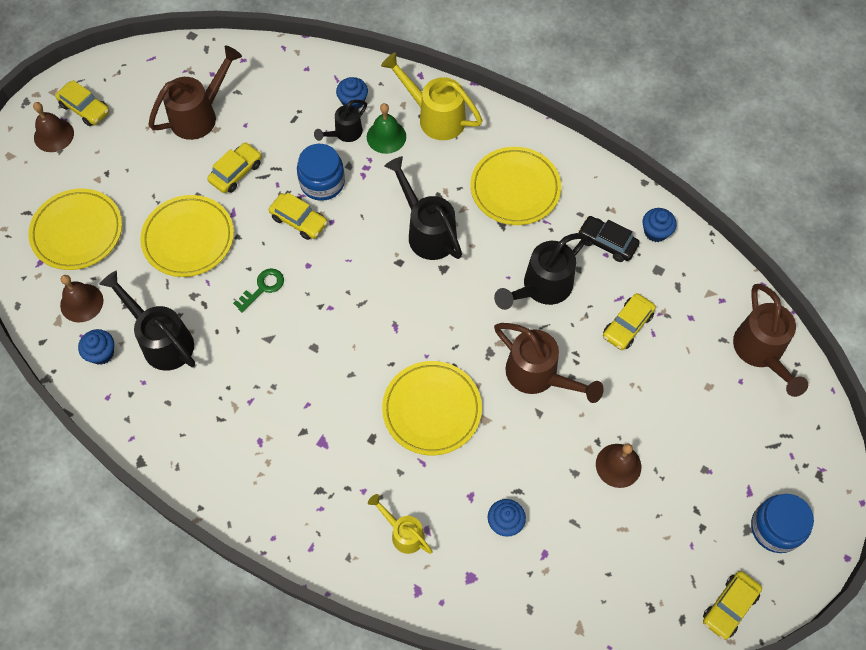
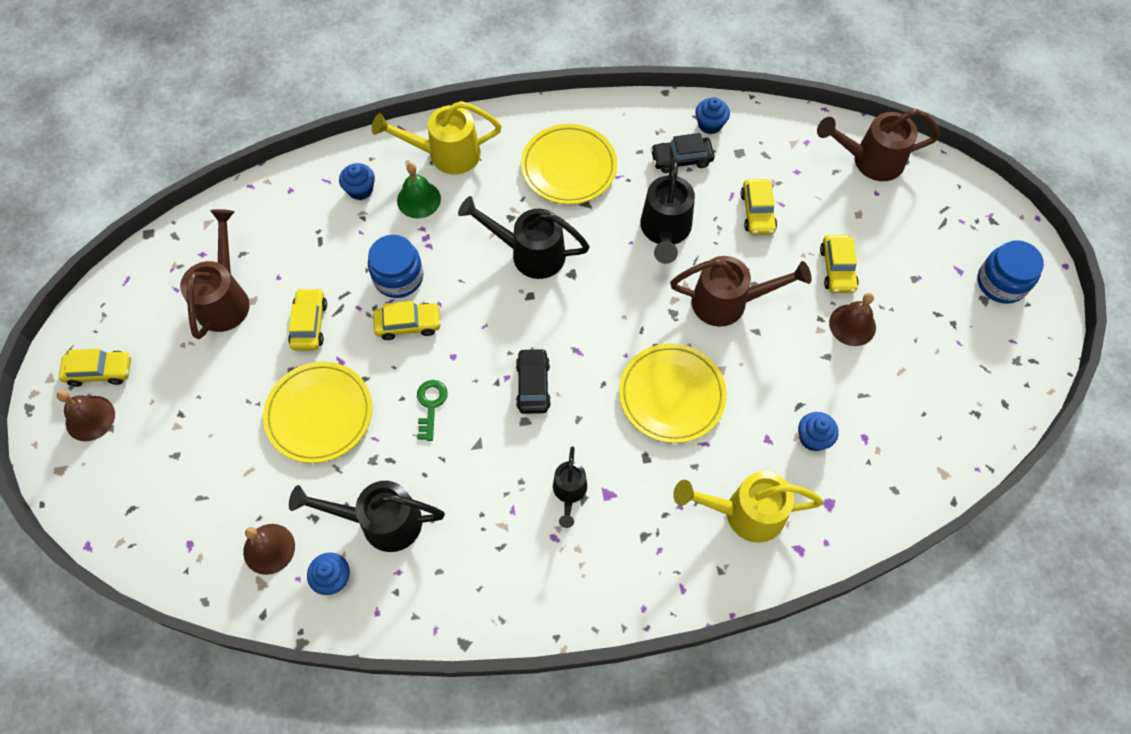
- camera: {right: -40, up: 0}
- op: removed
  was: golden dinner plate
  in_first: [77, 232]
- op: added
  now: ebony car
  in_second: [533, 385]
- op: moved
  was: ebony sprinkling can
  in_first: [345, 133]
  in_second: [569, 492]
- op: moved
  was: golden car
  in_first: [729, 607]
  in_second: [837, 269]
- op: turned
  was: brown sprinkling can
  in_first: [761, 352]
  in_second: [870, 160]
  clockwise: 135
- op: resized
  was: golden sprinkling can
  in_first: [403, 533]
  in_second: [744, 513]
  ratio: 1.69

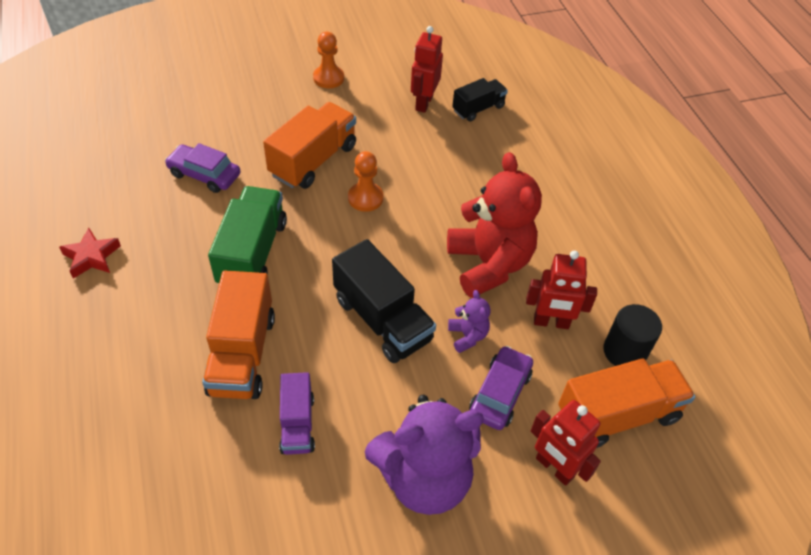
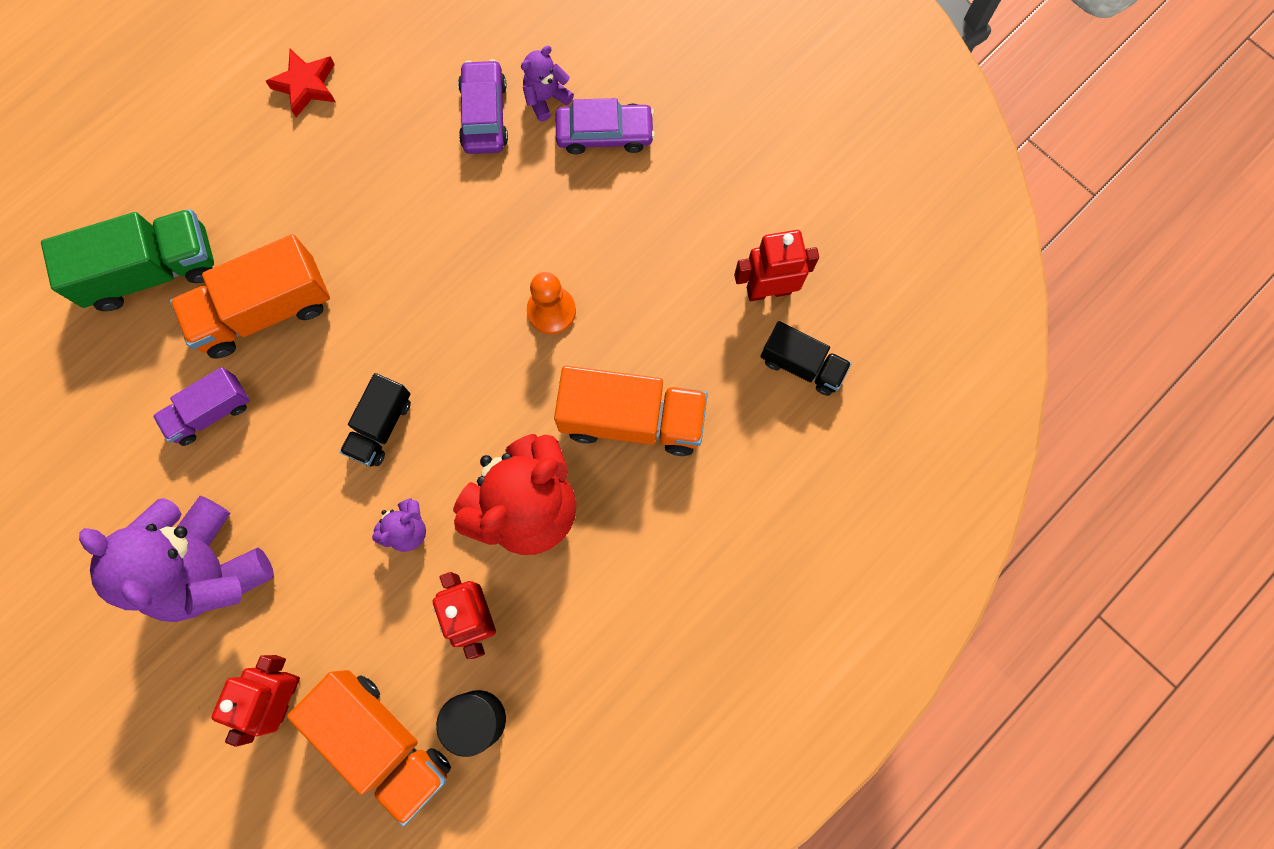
- camera: {right: 65, up: 25}
- op: removed
  was: bright orange pawn
  in_first: [328, 78]
- op: added
  now: violet teddy bear
  in_second: [546, 98]
- op: moved
  was: emerald truck
  in_first: [252, 253]
  in_second: [152, 271]
- op: moved
  was: bright orange truck
  in_first: [313, 160]
  in_second: [632, 419]
- op: moved
  was: violet car
  in_first: [500, 393]
  in_second: [604, 133]
- op: resized
  was: ebony truck
  in_first: [382, 320]
  in_second: [380, 426]
  ratio: 0.6

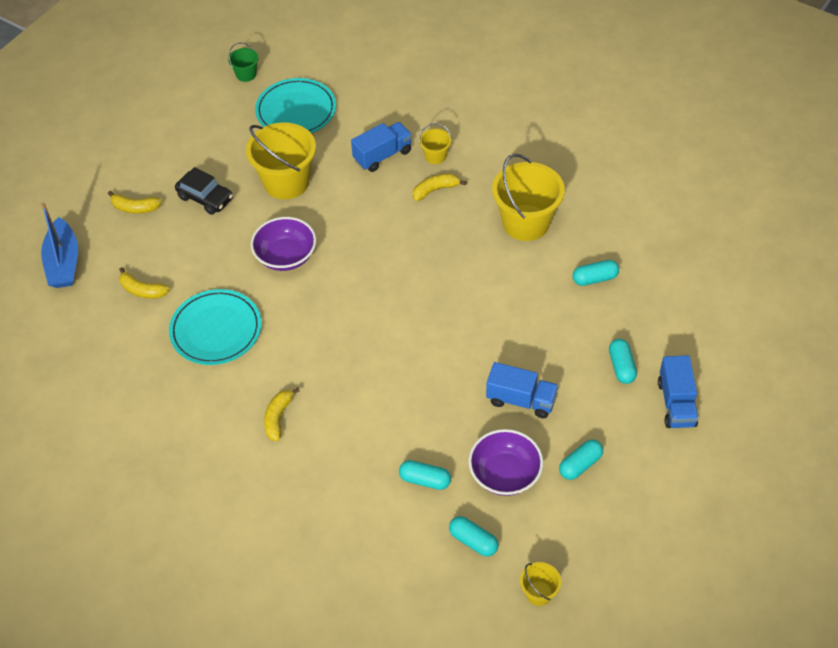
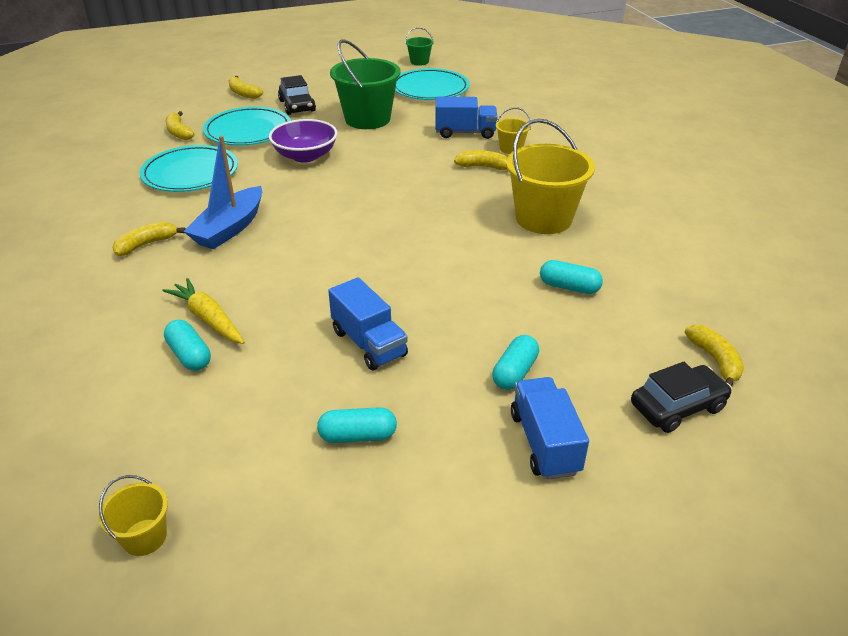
- camera: {right: 35, up: -15}
- op: removed
  was: aqua pill
  in_first: [473, 541]
- op: removed
  was: violet deep dish
  in_first: [505, 474]
- op: added
  now: golden toy carrot
  in_second: [208, 319]
- op: added
  now: aqua dinner plate
  in_second: [248, 130]
- op: added
  now: ebony car
  in_second: [677, 407]
- op: added
  now: golden banana
  in_second: [715, 360]
- op: moved
  was: blue sailboat
  in_first: [63, 262]
  in_second: [230, 228]
- op: recoloured
  was: golden bucket
  now: emerald bucket
  in_first: [286, 182]
  in_second: [367, 119]
- op: turned
  was: blue truck
  in_first: [676, 403]
  in_second: [544, 443]
  clockwise: 135

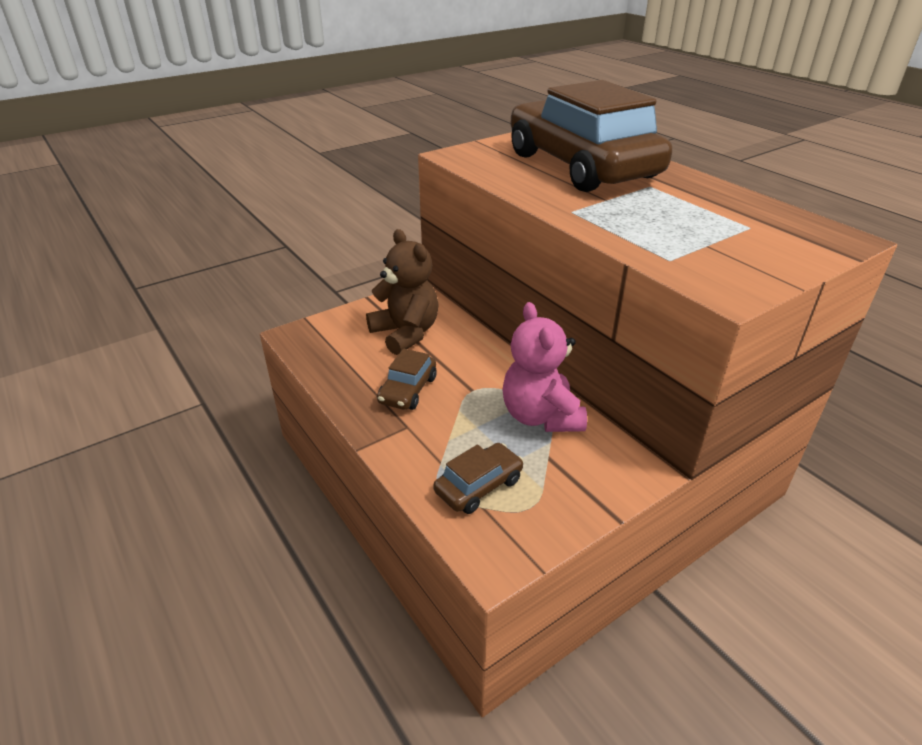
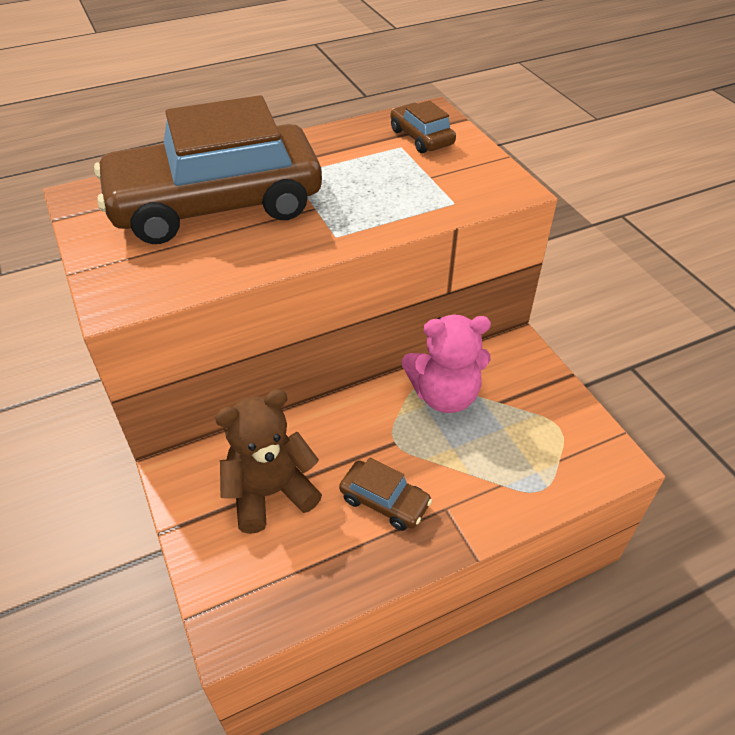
- camera: {right: -80, up: 10}
- op: moved
  was: brown car
  in_first: [479, 486]
  in_second: [421, 137]

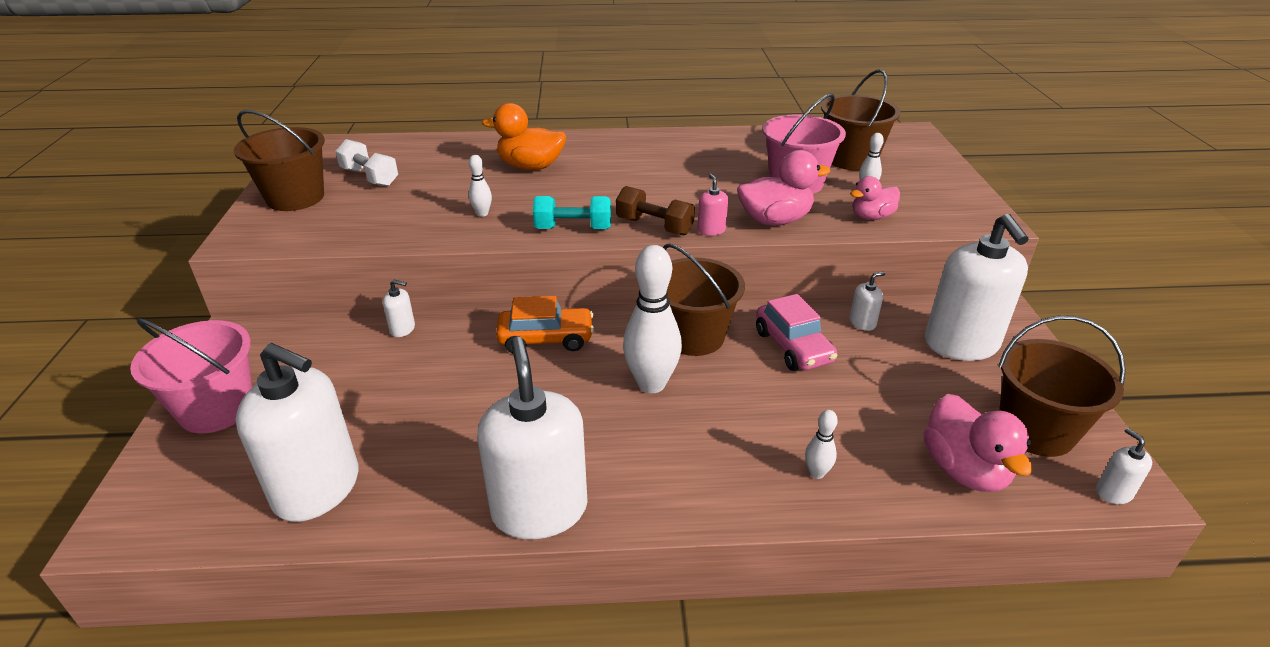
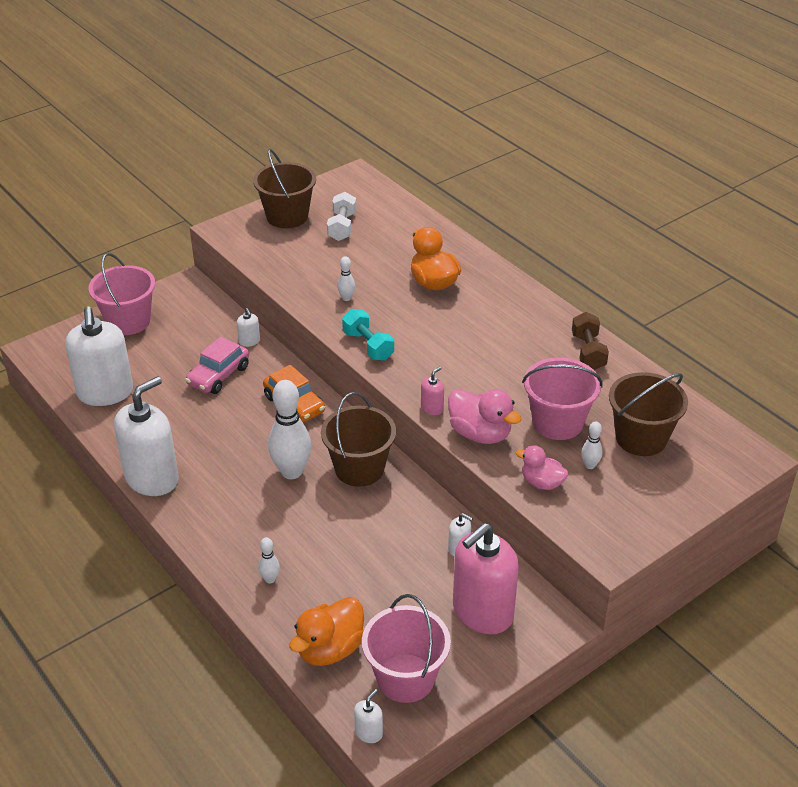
- camera: {right: 55, up: 5}
- op: moved
  was: brown dumbbell
  in_first: [654, 226]
  in_second: [588, 352]
- op: moved
  was: rose-pink car
  in_first: [793, 347]
  in_second: [218, 375]
- op: recoloured
  was: rose-pink rubber duck
  now: bright orange rubber duck
  in_first: [964, 470]
  in_second: [330, 649]
- op: recoloured
  was: white soap pump
  now: rose-pink soap pump
  in_first: [961, 344]
  in_second: [482, 612]
- op: recoloured
  was: brown bucket
  now: rose-pink bucket
  in_first: [1035, 430]
  in_second: [405, 678]

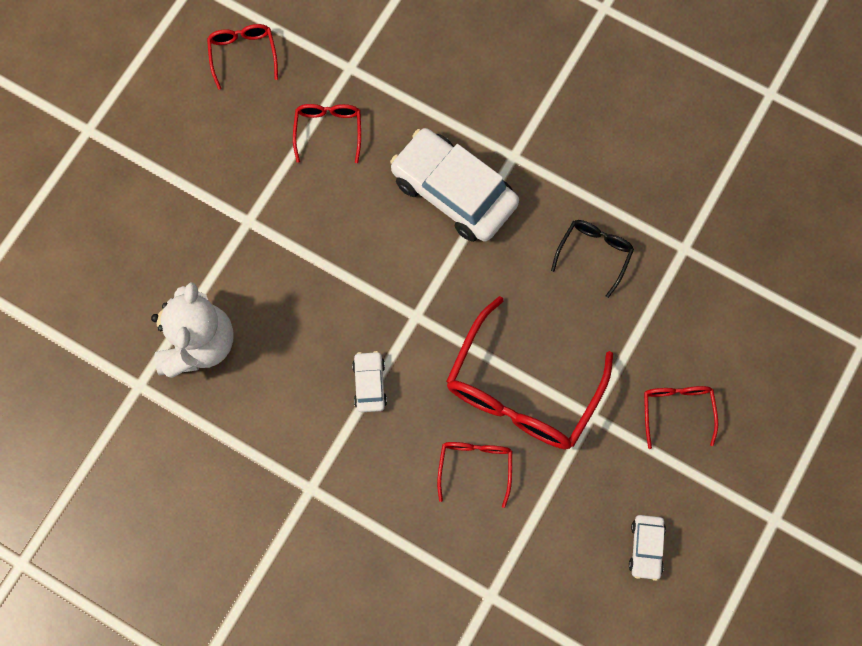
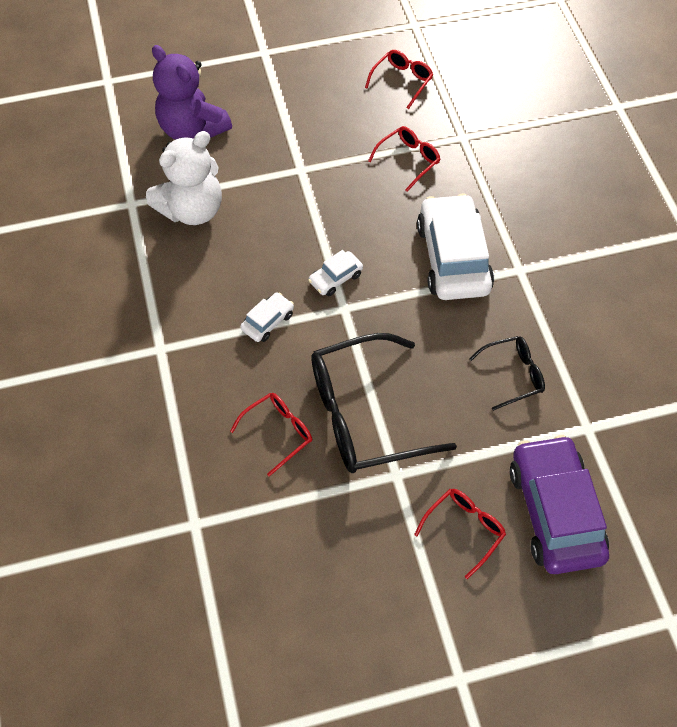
- camera: {right: 45, up: -15}
- op: added
  now: violet teddy bear
  in_second: [192, 129]
- op: added
  now: violet car
  in_second: [555, 511]
- op: moved
  was: white car
  in_first: [646, 547]
  in_second: [335, 278]
- op: recoloured
  was: red glasses
  now: ebony glasses
  in_first: [521, 391]
  in_second: [364, 415]

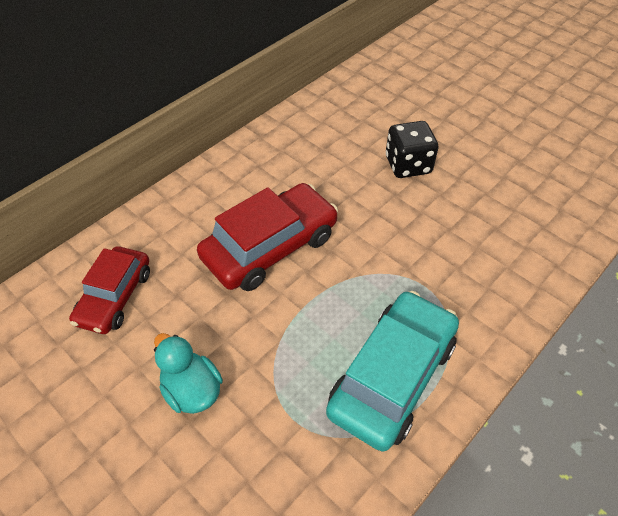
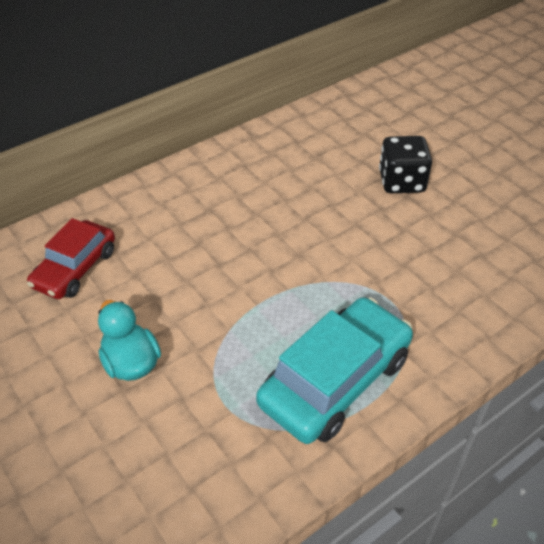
- camera: {right: 10, up: -5}
- op: removed
  was: red car
  in_first: [270, 247]

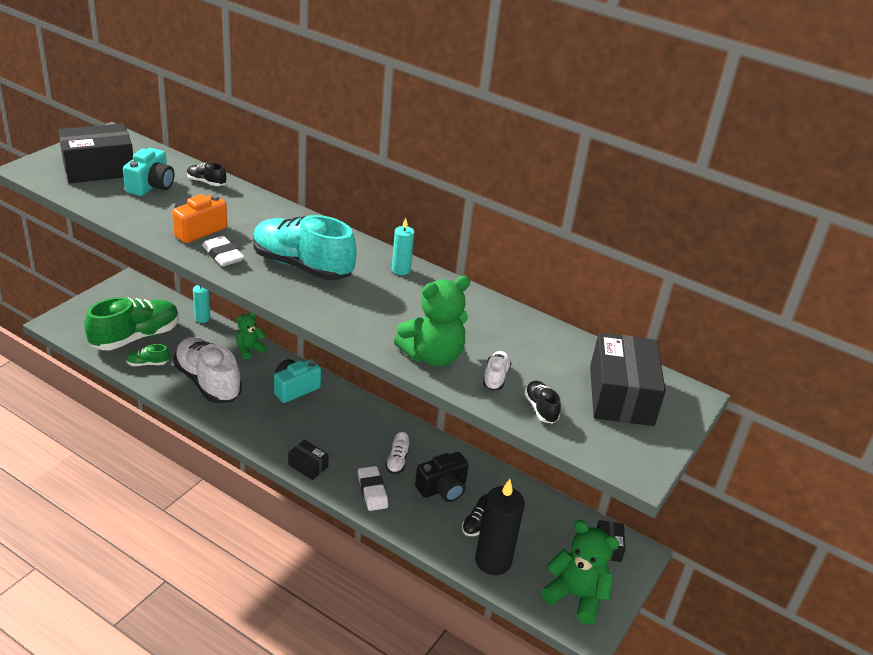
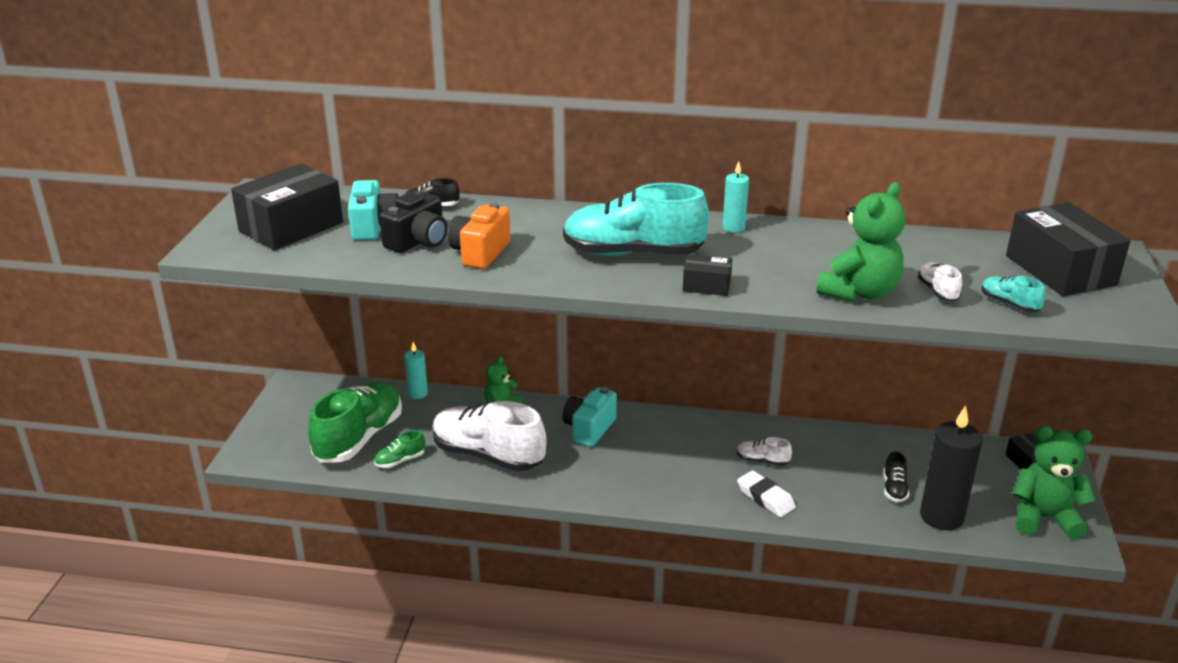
- camera: {right: -20, up: -5}
- op: removed
  was: white eraser
  in_first: [223, 255]
- op: moved
  was: ebony package
  in_first: [308, 466]
  in_second: [706, 285]
- op: moved
  was: ebony compact camera
  in_first: [442, 489]
  in_second: [418, 241]
- op: recoloured
  was: ebony sneaker
  now: aqua sneaker
  in_first: [540, 408]
  in_second: [1009, 304]
- op: turned
  was: white sneaker
  in_first: [397, 462]
  in_second: [762, 461]
  clockwise: 120

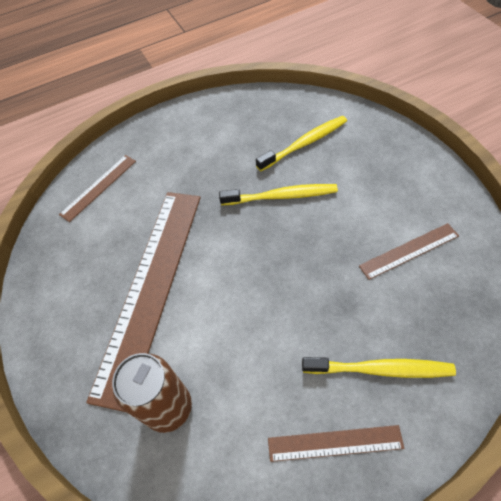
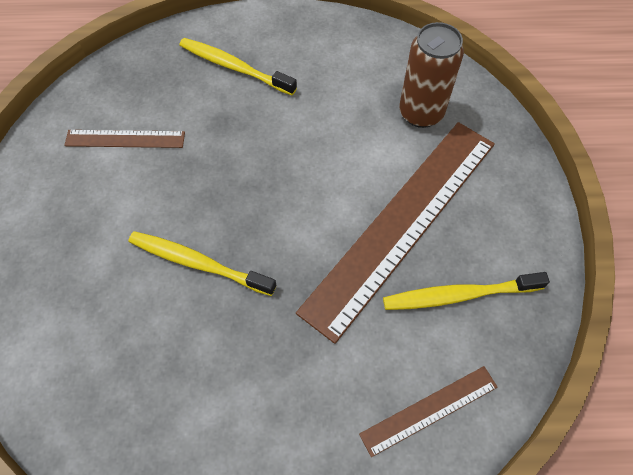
- camera: {right: -160, up: 5}
- op: removed
  was: brown measuring stick
  in_first: [335, 443]
- op: moved
  was: golden dental brush
  in_first: [304, 143]
  in_second: [458, 295]

